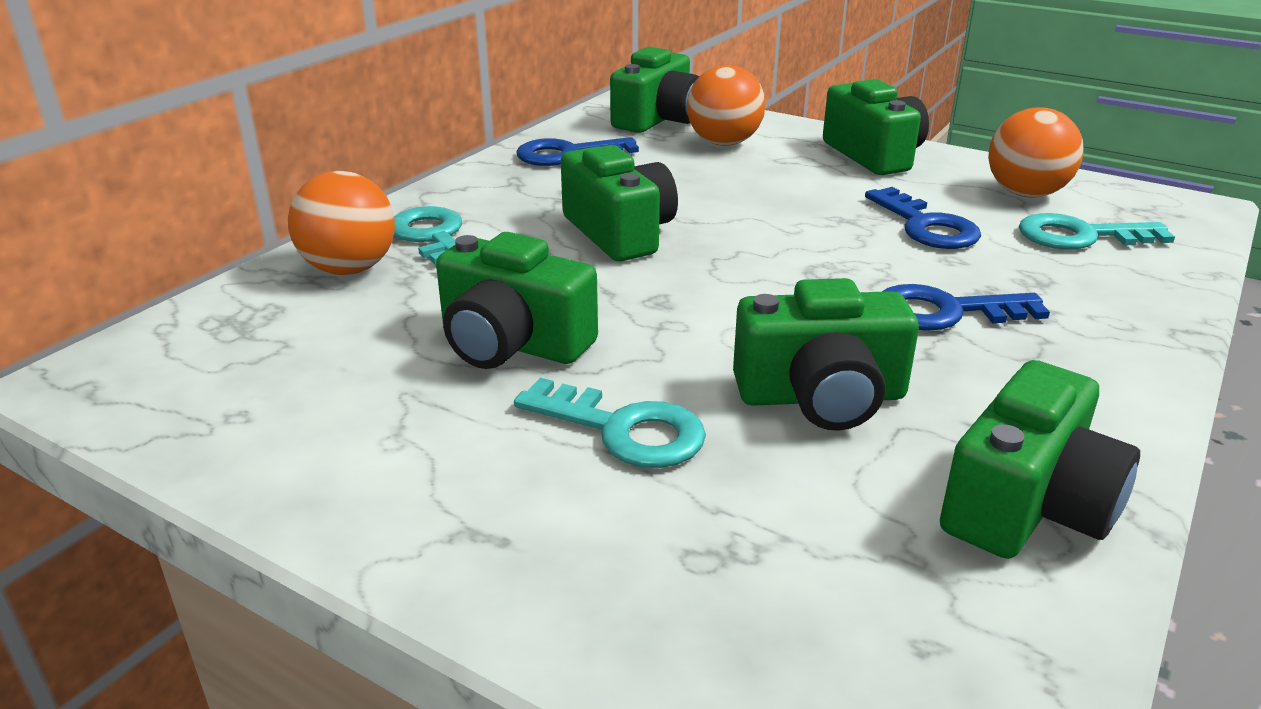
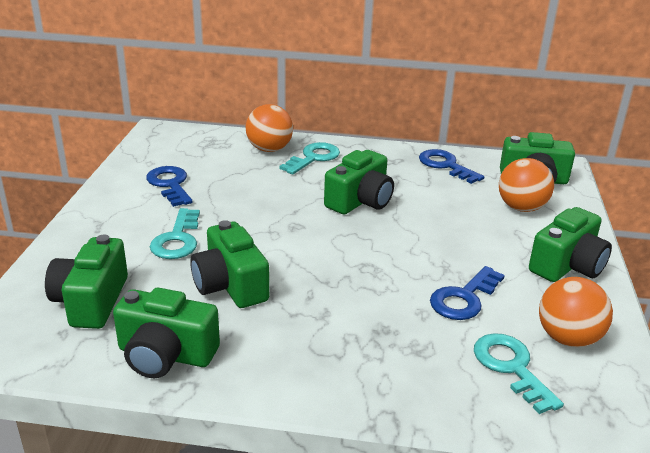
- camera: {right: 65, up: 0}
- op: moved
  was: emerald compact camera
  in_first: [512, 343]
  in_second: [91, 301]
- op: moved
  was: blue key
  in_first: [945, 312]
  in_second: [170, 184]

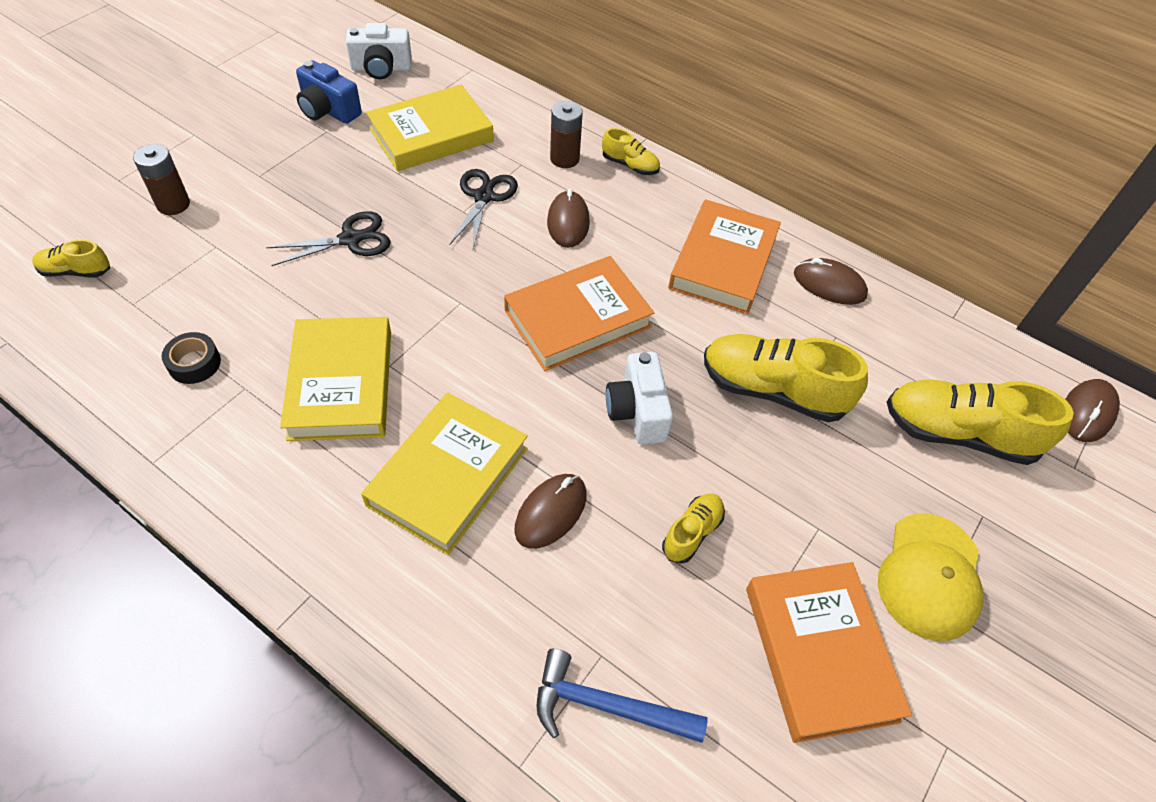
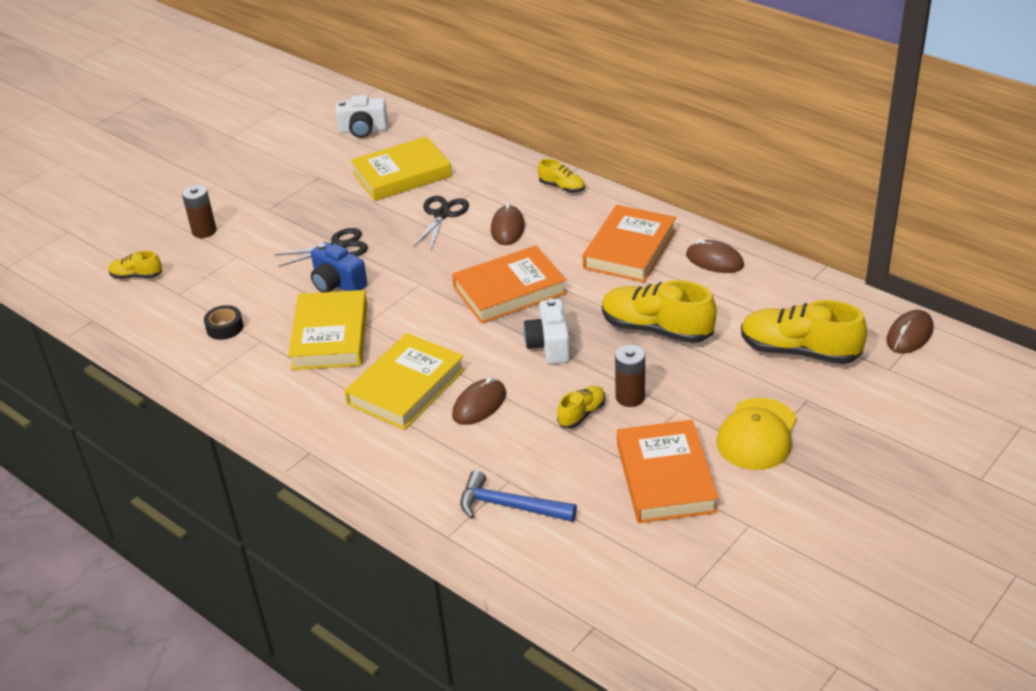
- camera: {right: 10, up: -15}
- op: moved
  was: blue compact camera
  in_first: [328, 110]
  in_second: [337, 284]
- op: moved
  was: brown power cell
  in_first: [564, 159]
  in_second: [630, 397]

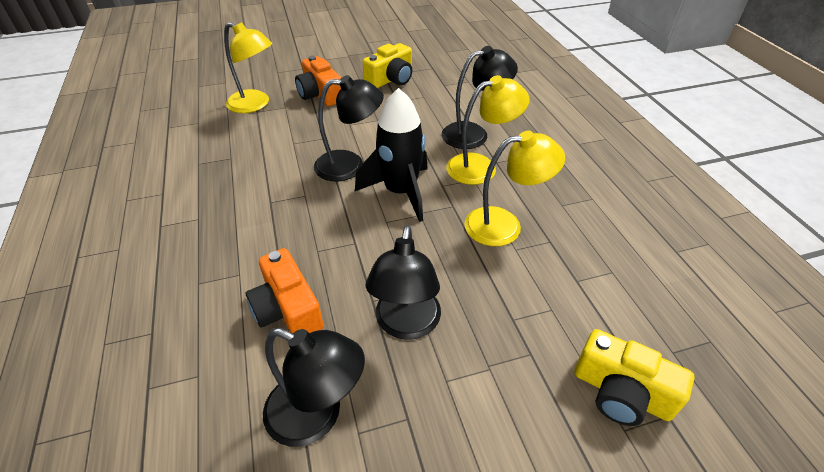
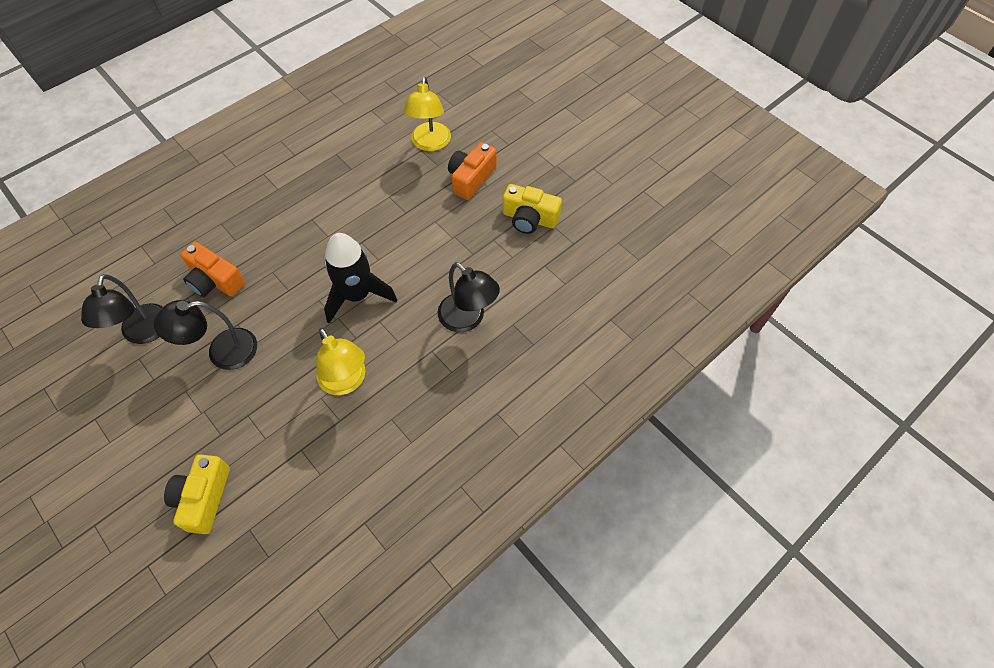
- camera: {right: 65, up: 15}
- op: removed
  was: ebony desk lamp
  in_first: [350, 165]
- op: removed
  was: golden desk lamp
  in_first: [481, 166]
- op: turned
  was: bright orange compact camera
  in_first: [287, 309]
  in_second: [215, 281]
  clockwise: -90

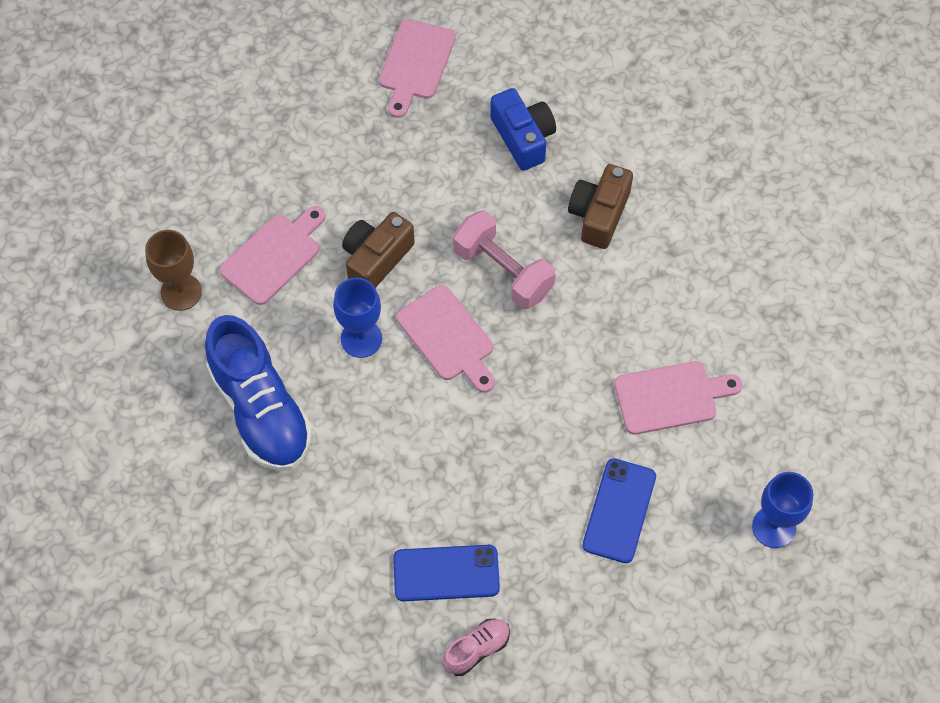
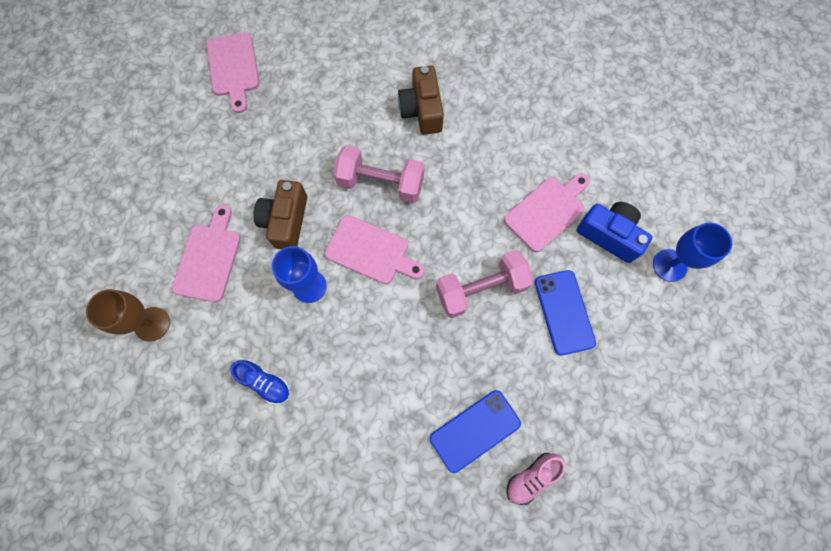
- camera: {right: -30, up: 10}
- op: added
  now: rose-pink dumbbell
  in_second: [481, 289]
- op: moved
  was: blue compact camera
  in_first: [523, 137]
  in_second: [609, 235]
- op: turned
  was: rose-pink sneaker
  in_first: [476, 650]
  in_second: [532, 477]
  clockwise: -150
- op: resized
  was: blue sneaker
  in_first: [261, 410]
  in_second: [265, 382]
  ratio: 0.46

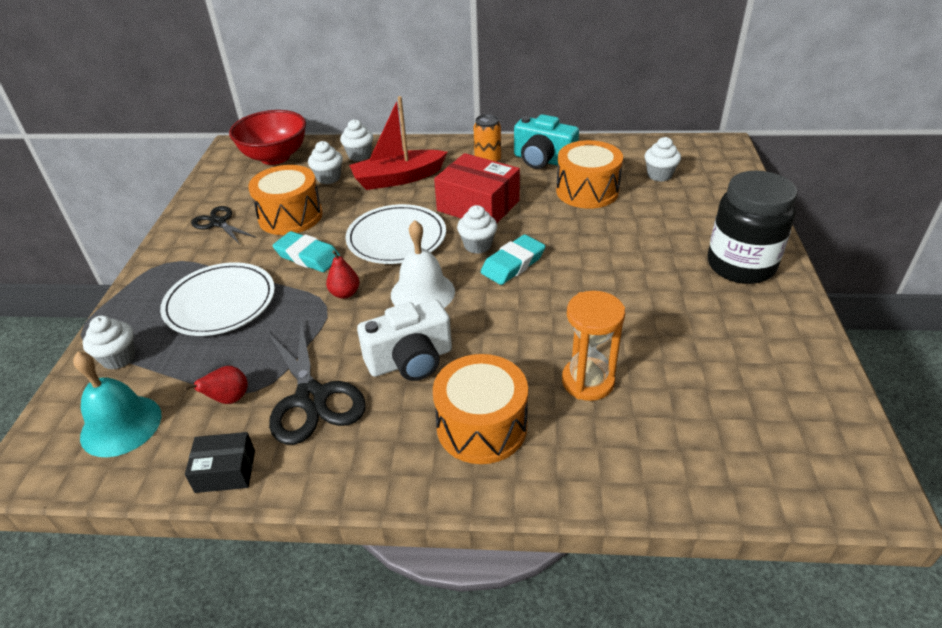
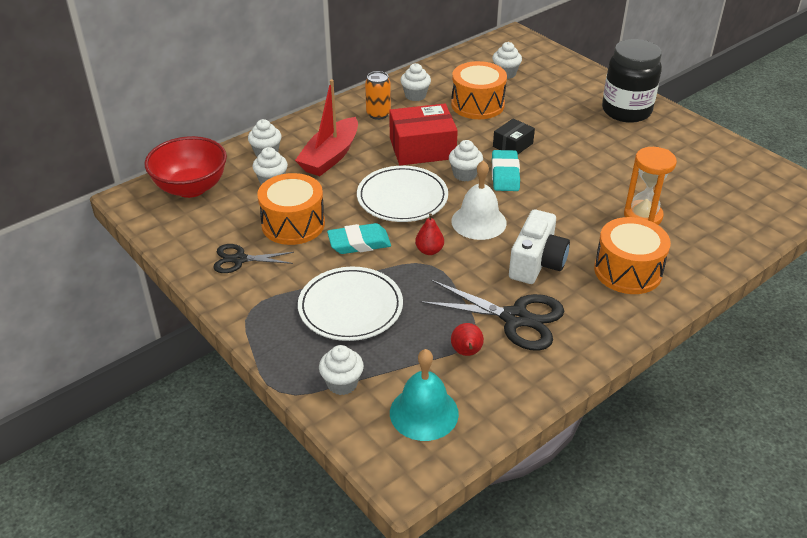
- camera: {right: -45, up: 0}
- op: moved
  was: ebony package
  in_first: [225, 471]
  in_second: [512, 145]
- op: replaced
  was: aqua compact camera
  now: white muffin
  in_first: [543, 160]
  in_second: [415, 95]

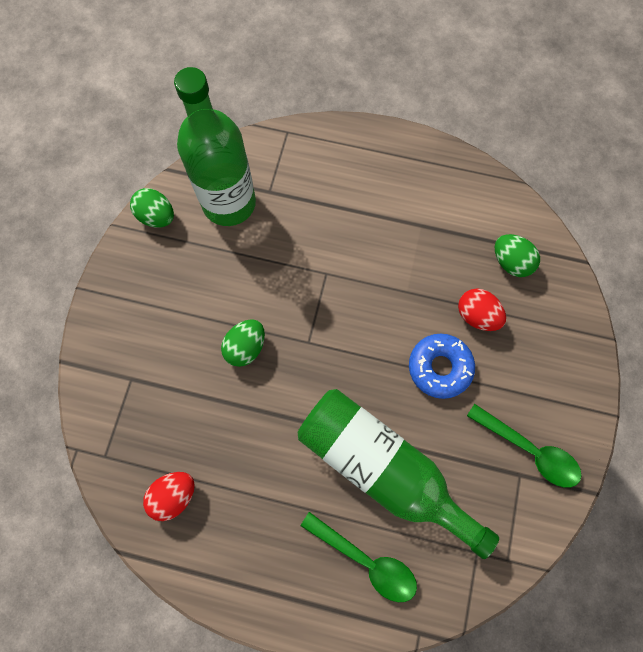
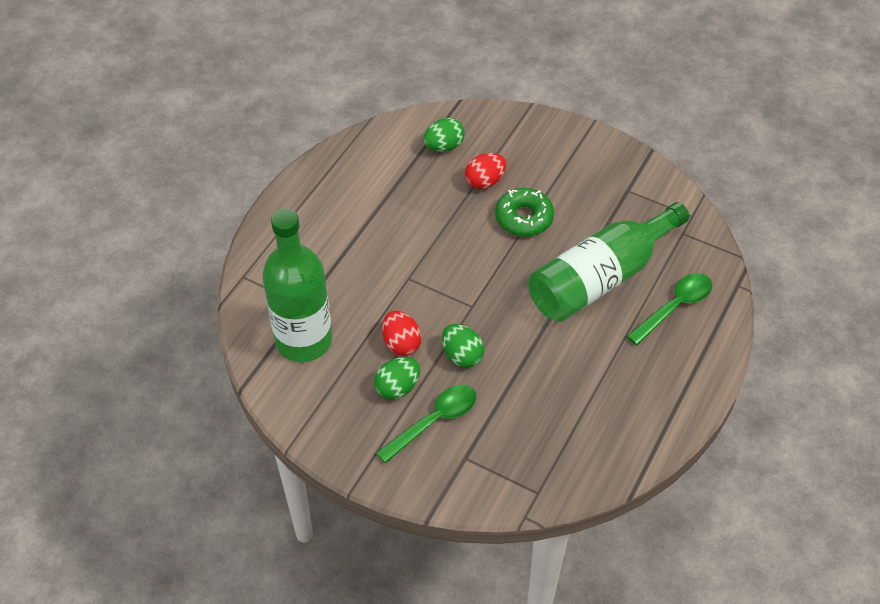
- camera: {right: -75, up: -20}
- op: moved
  was: emerald toy egg
  in_first: [157, 216]
  in_second: [397, 388]
- op: moved
  was: red toy egg
  in_first: [174, 495]
  in_second: [401, 343]
- op: moved
  was: emerald tablespoon
  in_first: [529, 450]
  in_second: [434, 421]
- op: recoloured
  was: blue donut
  now: emerald donut
  in_first: [439, 367]
  in_second: [524, 218]

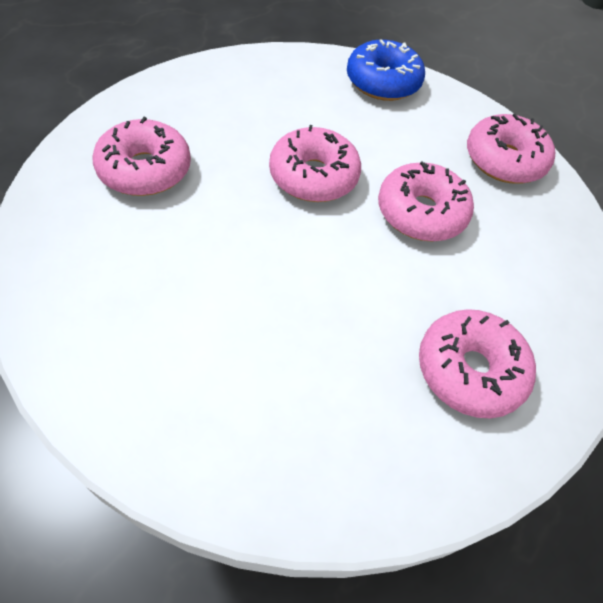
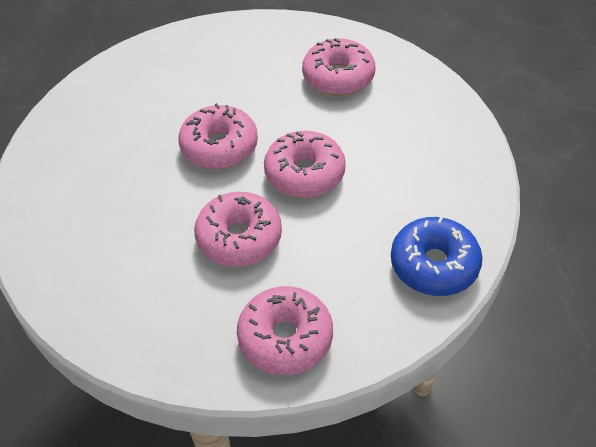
- camera: {right: 115, up: -5}
- op: moved
  was: rose-pink donut
  in_first: [469, 370]
  in_second: [219, 146]

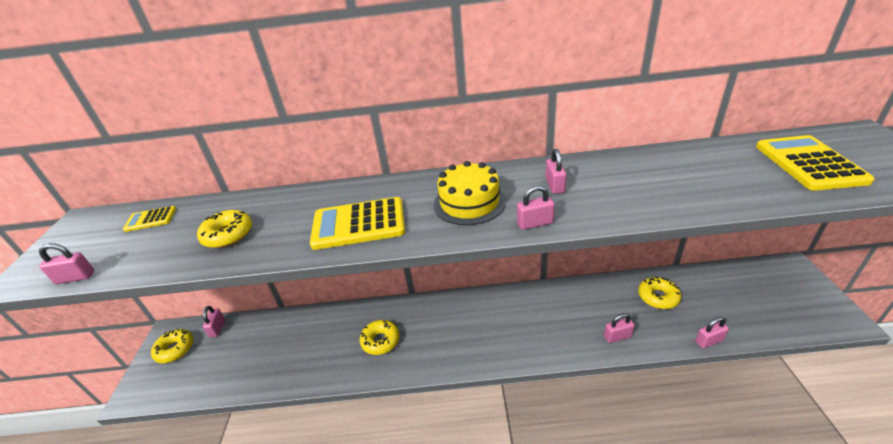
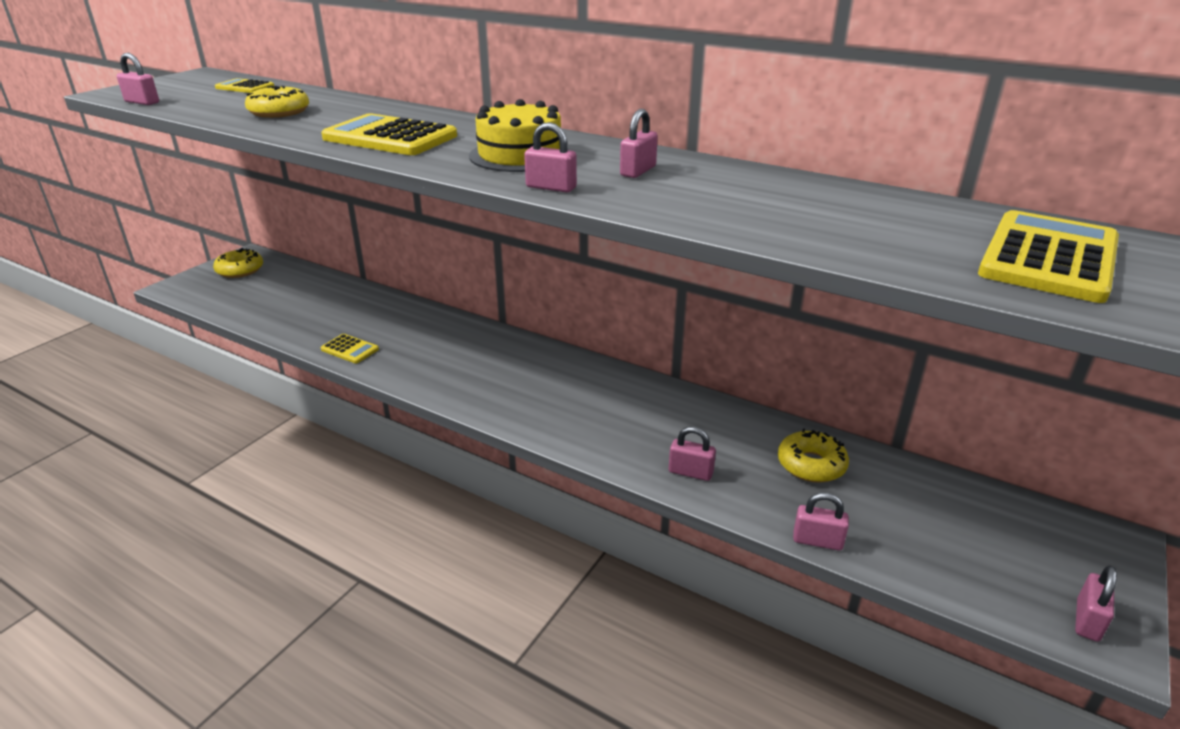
- camera: {right: 30, up: -5}
- op: removed
  was: golden donut
  in_first: [380, 341]
- op: added
  now: golden adding machine
  in_second: [350, 349]
- op: moved
  was: rose-pink padlock
  in_first: [217, 328]
  in_second: [1087, 620]

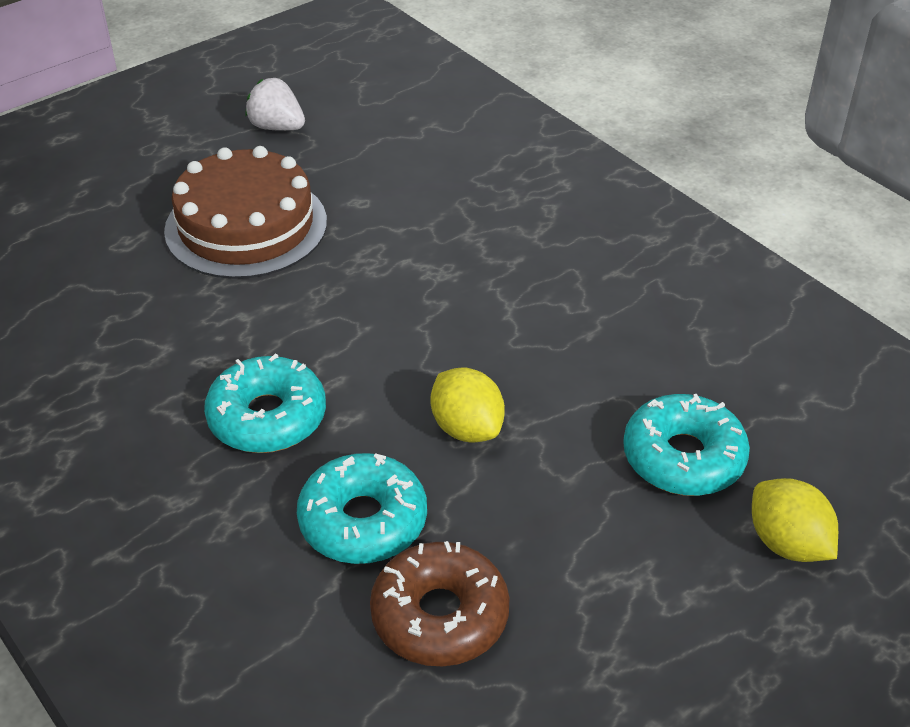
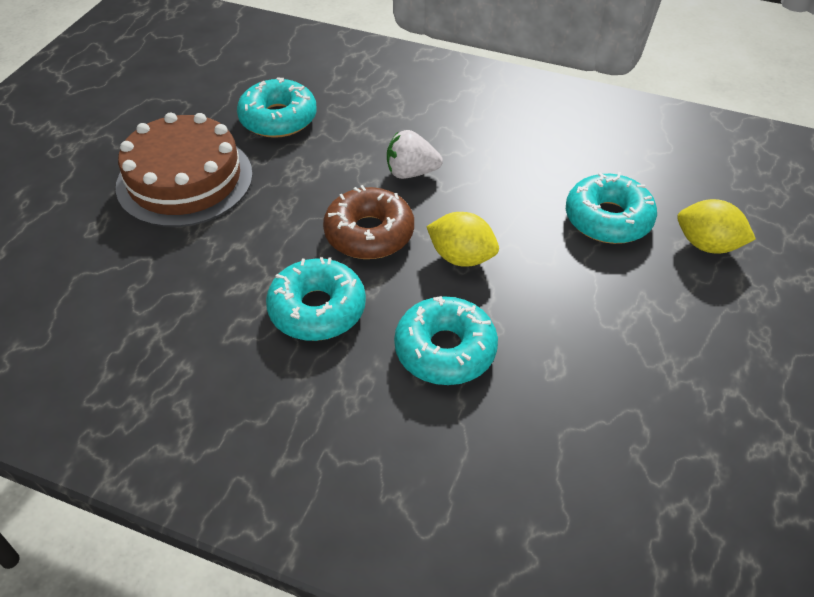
- camera: {right: -30, up: 5}
- op: added
  now: aqua donut
  in_second: [278, 119]
- op: moved
  was: white strawberry
  in_first: [277, 127]
  in_second: [411, 173]
- op: moved
  was: brown donut
  in_first: [440, 615]
  in_second: [369, 233]

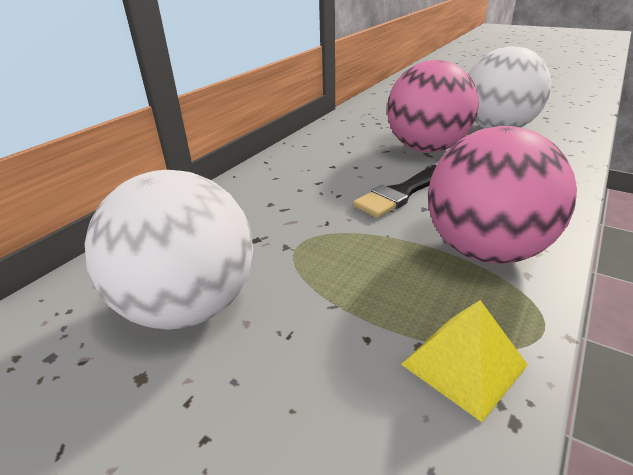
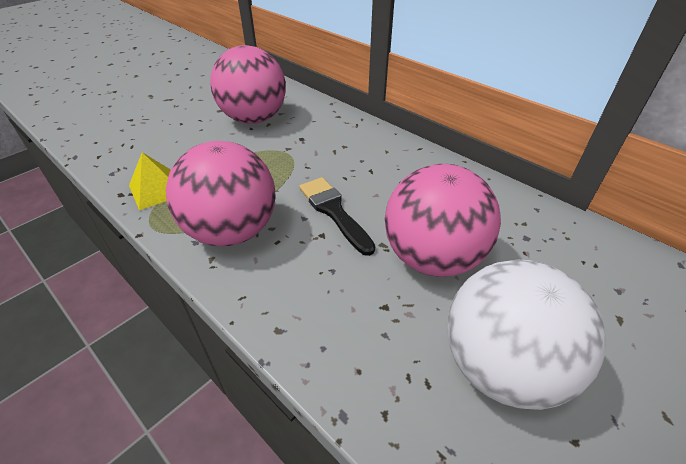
- camera: {right: 100, up: 10}
- op: recoloured
  was: white play ball
  now: rose-pink play ball
  in_first: [189, 306]
  in_second: [254, 118]

